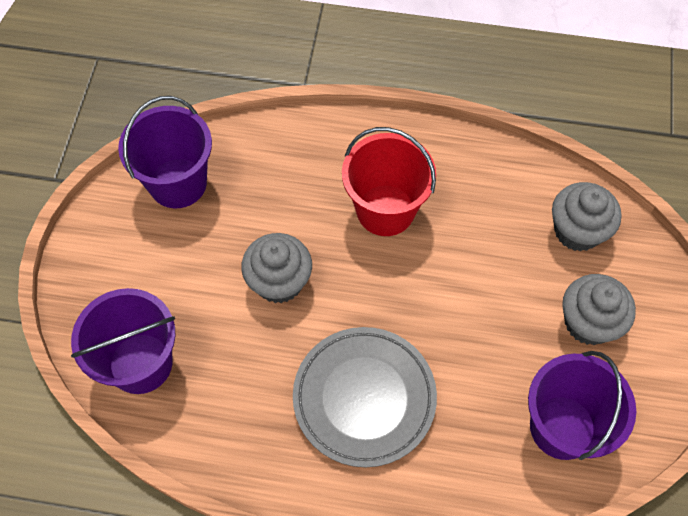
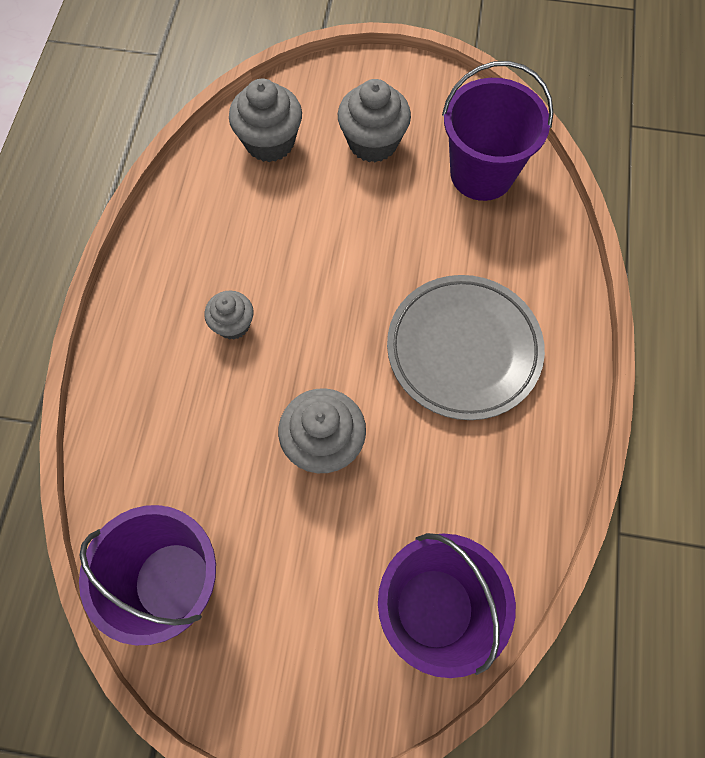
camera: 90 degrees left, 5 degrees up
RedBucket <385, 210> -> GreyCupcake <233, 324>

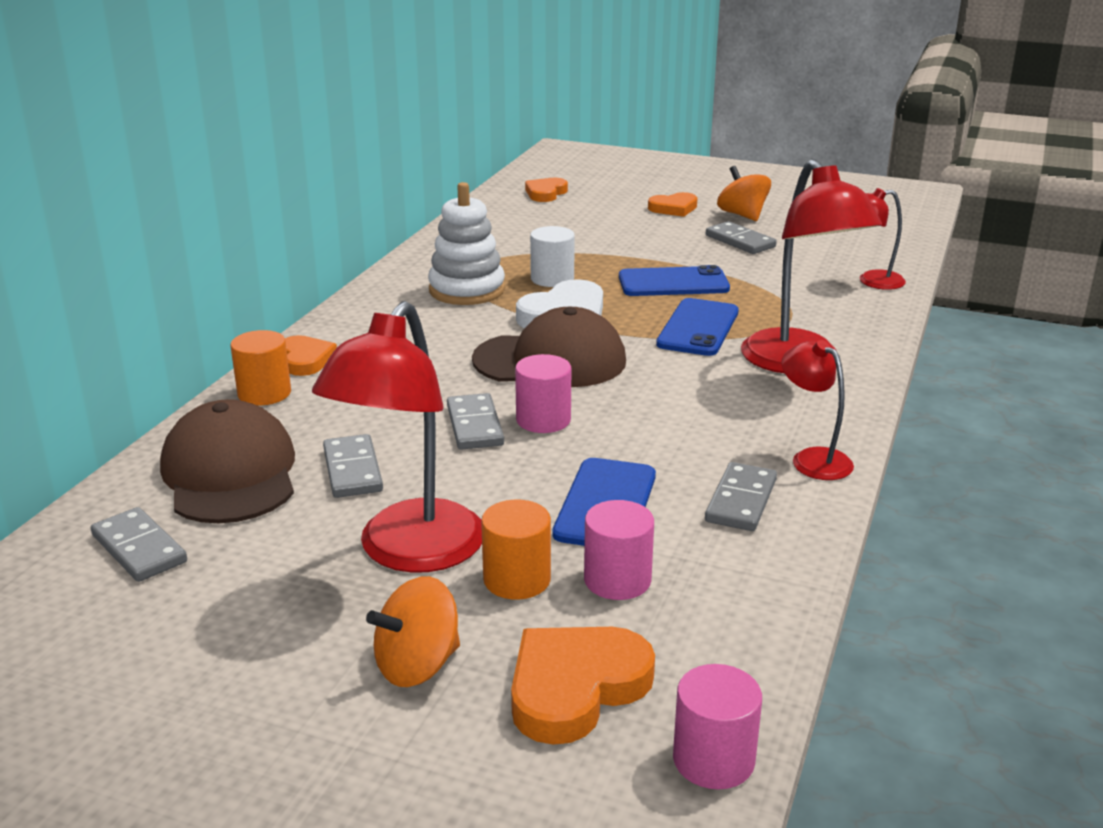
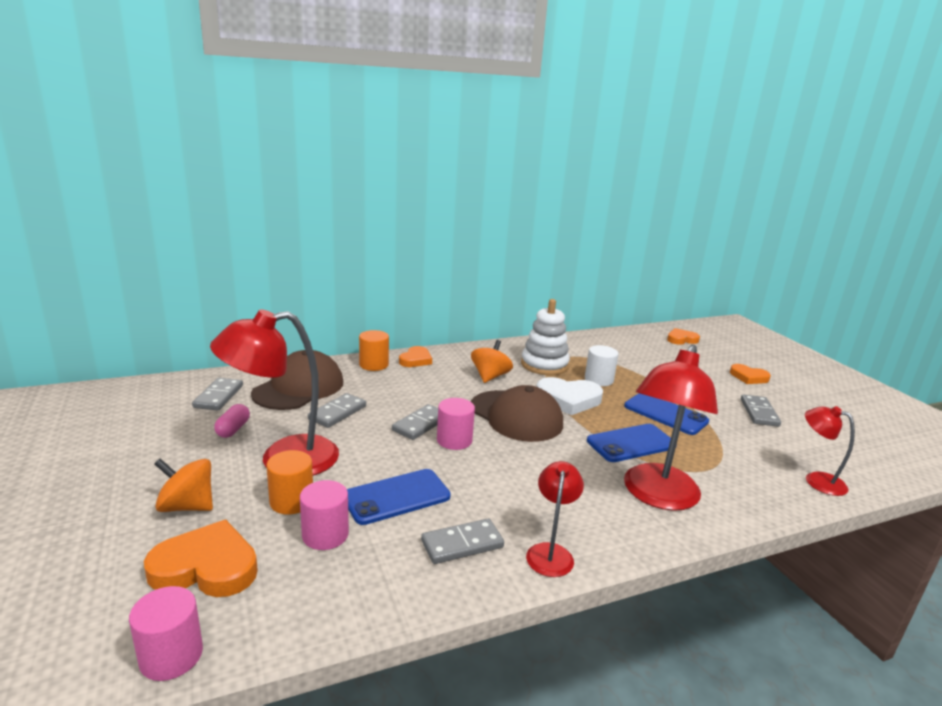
camera: 45 degrees right, 5 degrees down
OrangeSpinningTop <742, 215> -> OrangeSpinningTop <490, 376>, moved
none -> PinkCapsule <233, 429>

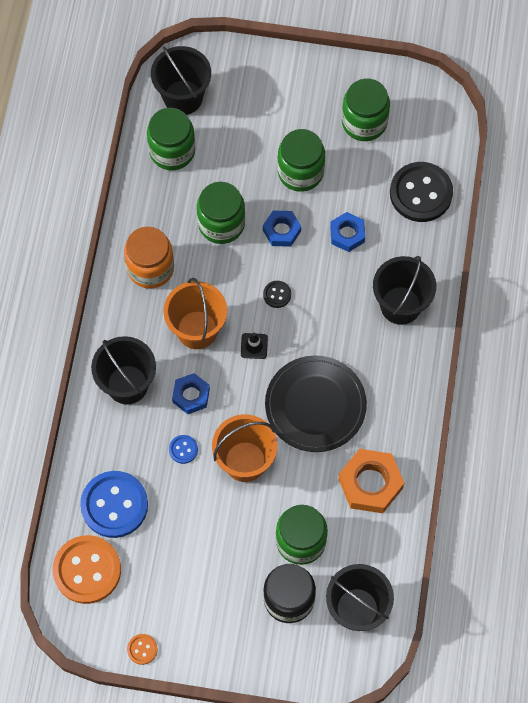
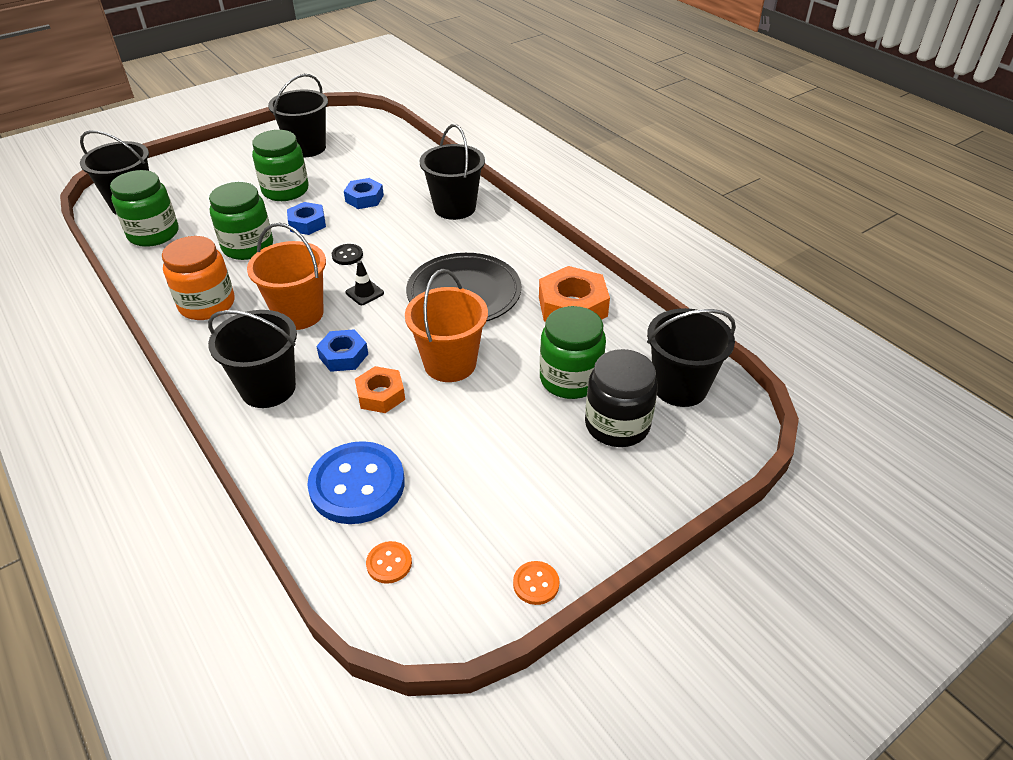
camera: 45 degrees left, 25 degrees down
OrangeButton <87, 570> -> OrangeButton <389, 563>, x0.44
BlueButton <183, 449> -> OrangeNut <380, 395>
GreenJar <364, 122> -> BlackBucket <307, 148>
BlackButton <421, 193> -> none

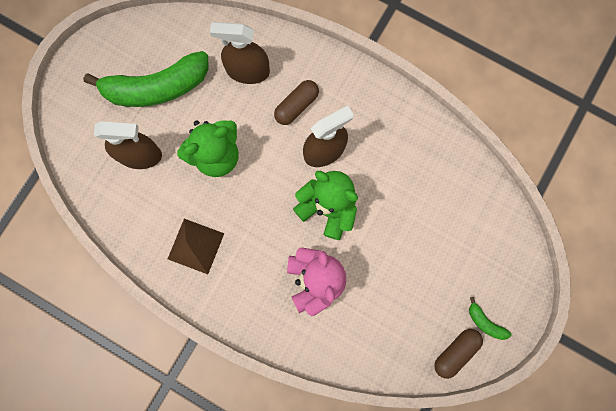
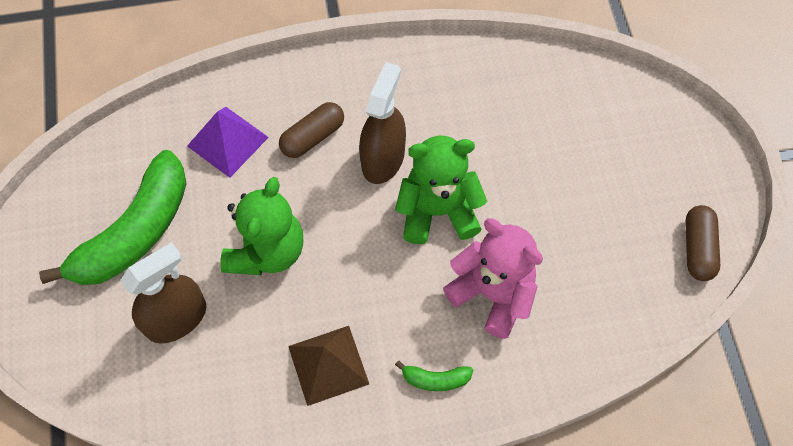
camera: 40 degrees left, 15 degrees down
BrownSprayBottle <248, 71> -> PurplePyramid <228, 141>
BrownCapsule <296, 106> -> BrownCapsule <313, 137>, 45 degrees clockwise
GreenBanana <485, 322> -> GreenBanana <435, 379>, moved

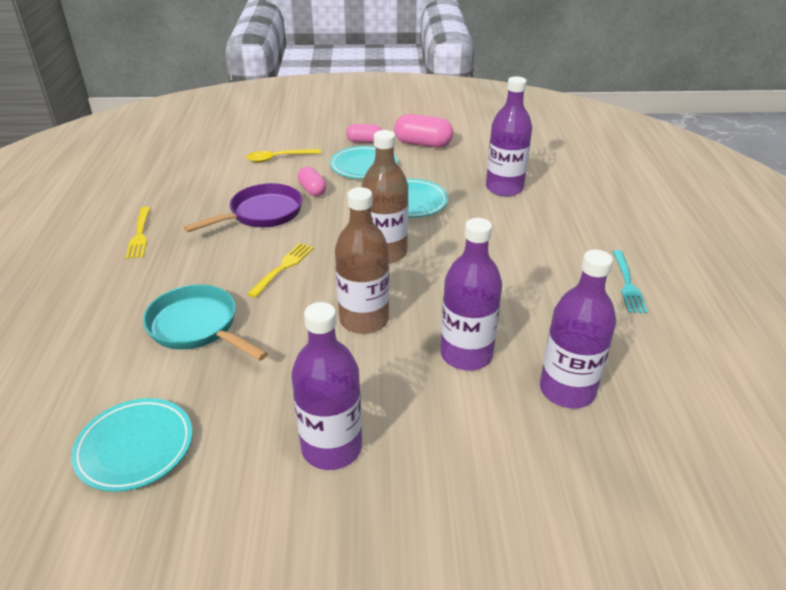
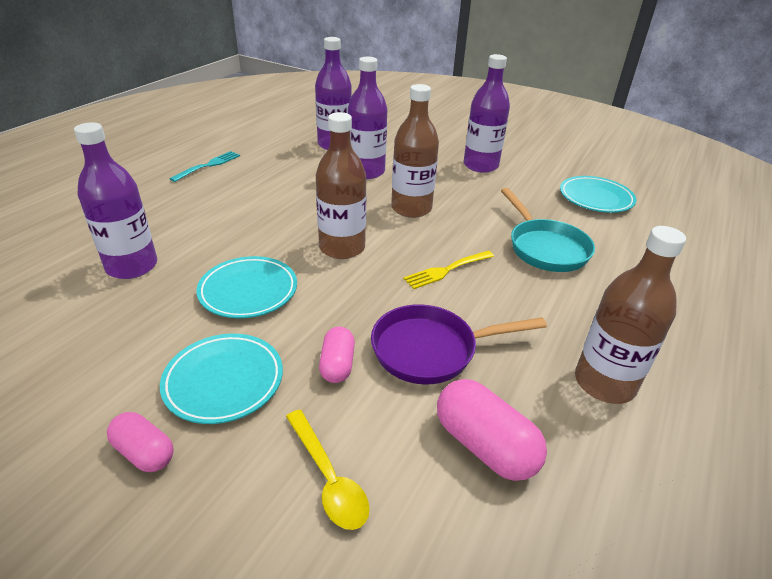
camera: 150 degrees left, 0 degrees up
YellowFork <139, 234> -> BrownBottle <604, 383>
YellowSpoon <278, 158> -> YellowSpoon <328, 478>, 45 degrees clockwise
PinkCapsule <423, 144> -> PinkCapsule <485, 445>, moved

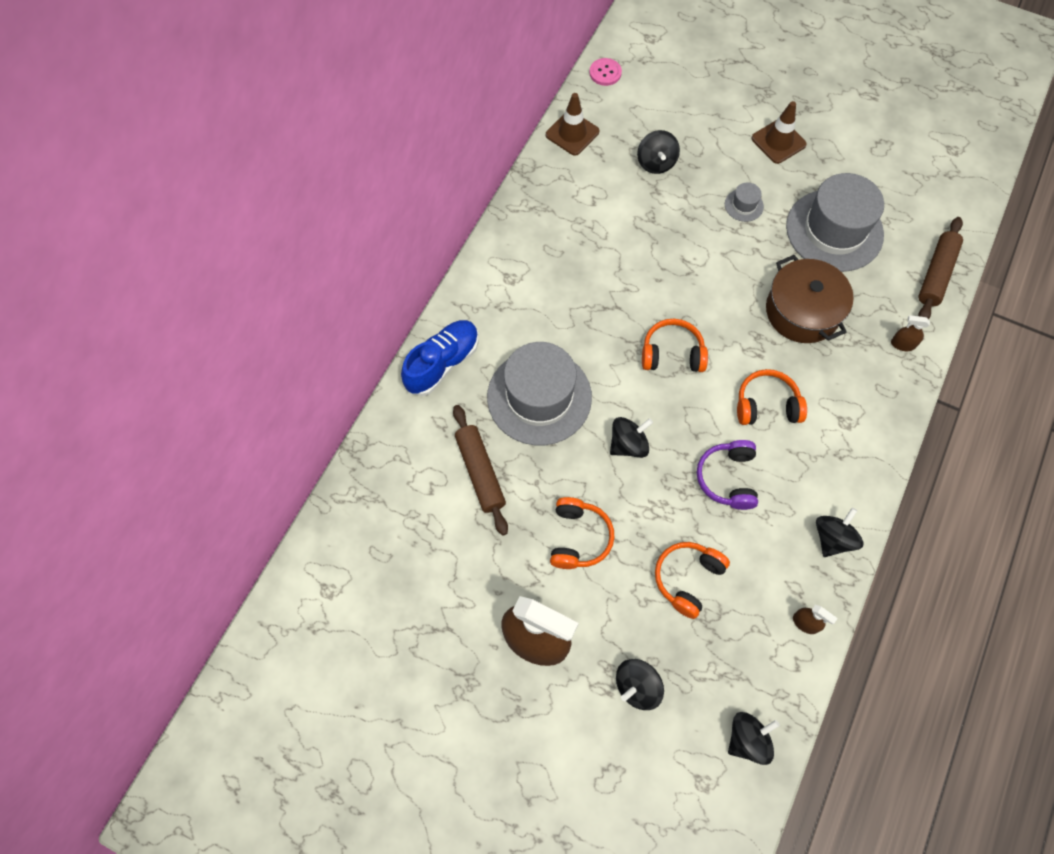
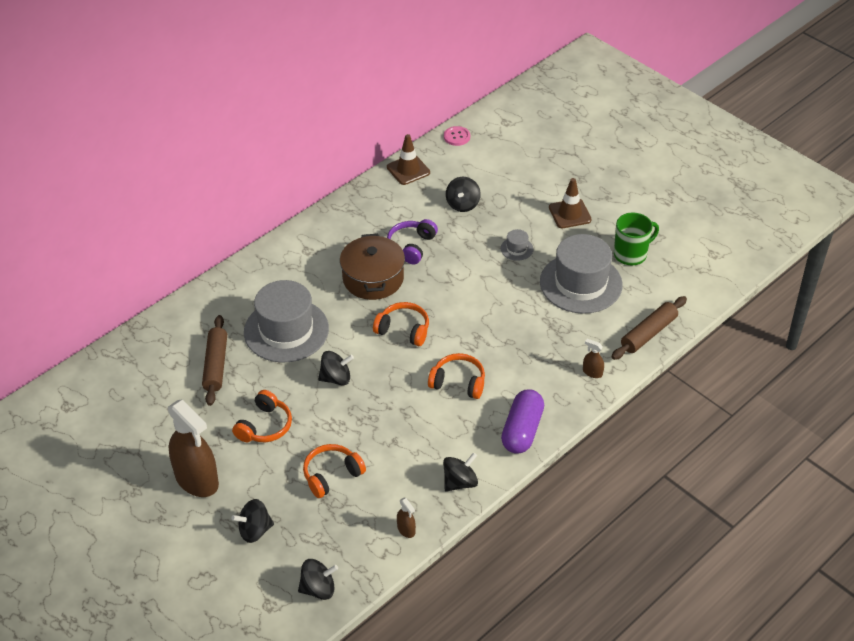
camera: 20 degrees right, 20 degrees down
BlueShoe <442, 363> -> none
PurpleHeadphones <727, 478> -> PurpleHeadphones <411, 246>, moved
BrownPot <802, 311> -> BrownPot <373, 278>, moved
none -> PurpleCapsule <522, 430>
none -> GreenMug <631, 254>

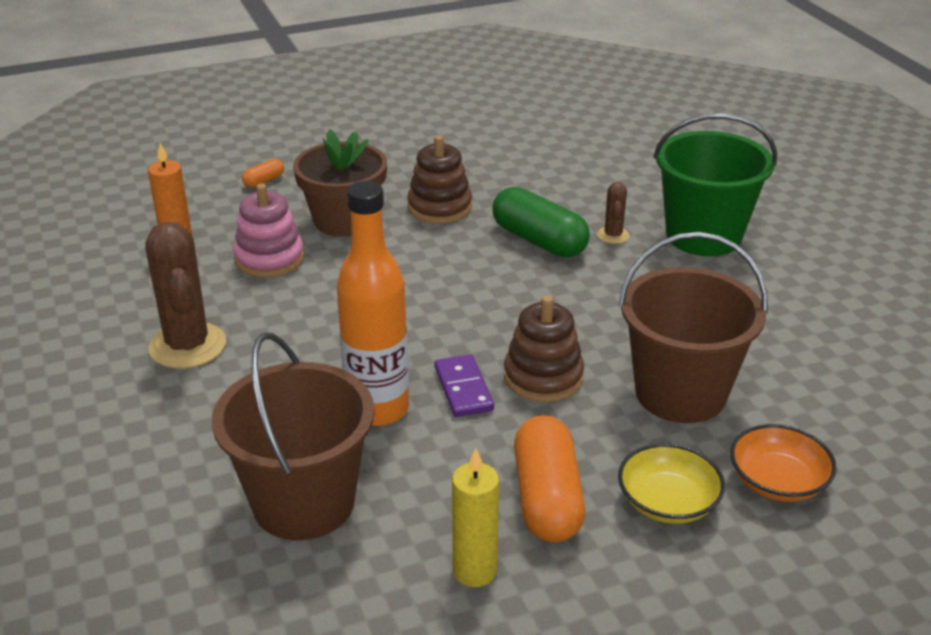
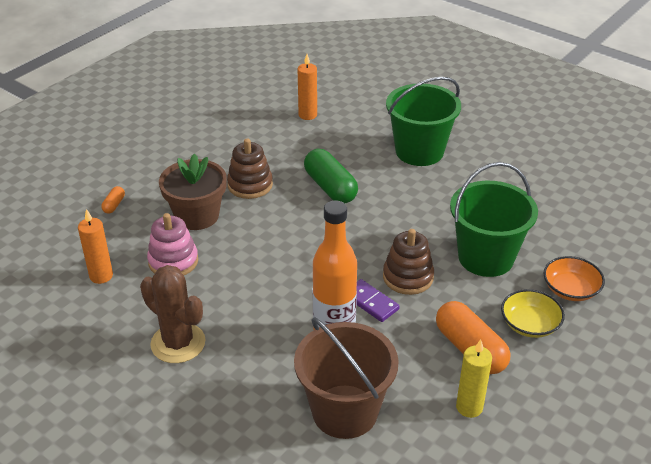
camera: 30 degrees left, 5 degrees up
GreenCapsule <539, 240> -> GreenCapsule <330, 187>, 45 degrees clockwise
BrownCactus <613, 235> -> none
BrownBucket <680, 393> -> GreenBucket <486, 257>
none -> OrangeCandle <307, 115>

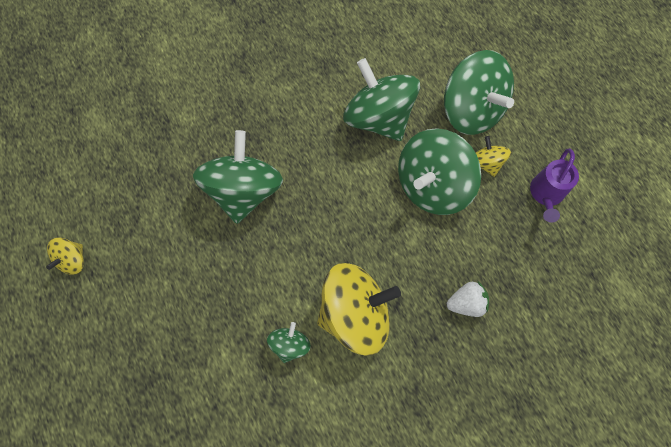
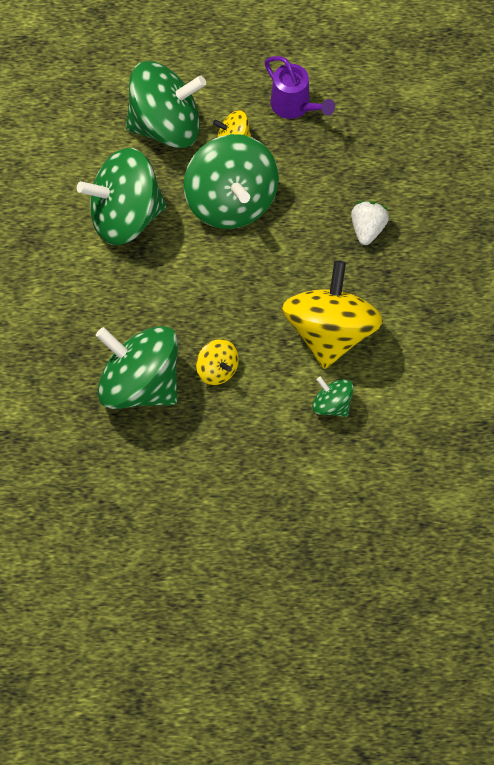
camera: 65 degrees left, 5 degrees down
YellowSpinningTop <73, 260> -> YellowSpinningTop <217, 369>, moved

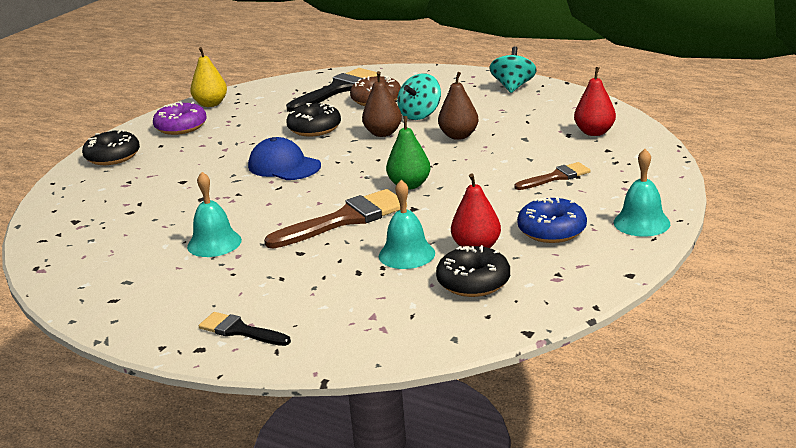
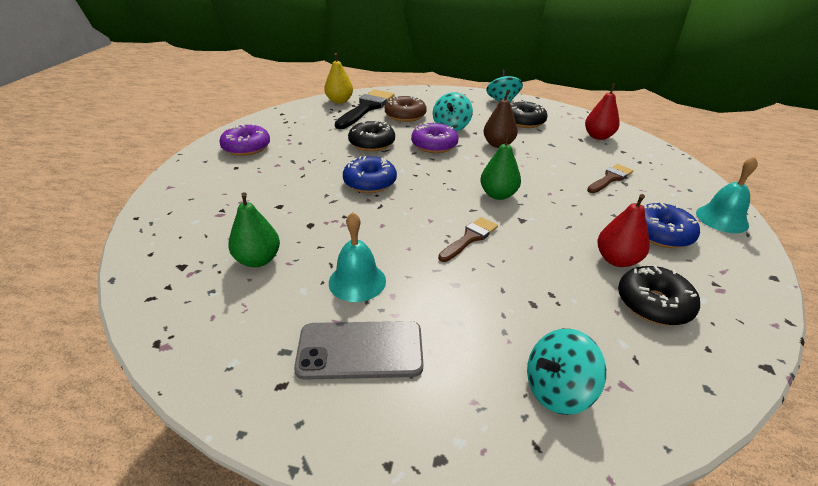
camera: 20 degrees left, 10 degrees up
BlackDonut <113, 157> -> BlackDonut <524, 121>, moved
YellowPear <211, 104> -> YellowPear <339, 101>, moved
BlackBrush <240, 331> -> none
BlueCap <284, 166> -> BlueDonut <370, 182>
BrownBrush <344, 220> -> BrownBrush <469, 238>, x0.57
BrownPear <383, 133> -> PurpleDonut <434, 145>
TurquoiseBell <406, 254> -> none
none -> GreenPear <258, 260>
none -> GreyPhone <360, 350>
none -> TurquoiseSpinningTop <557, 390>

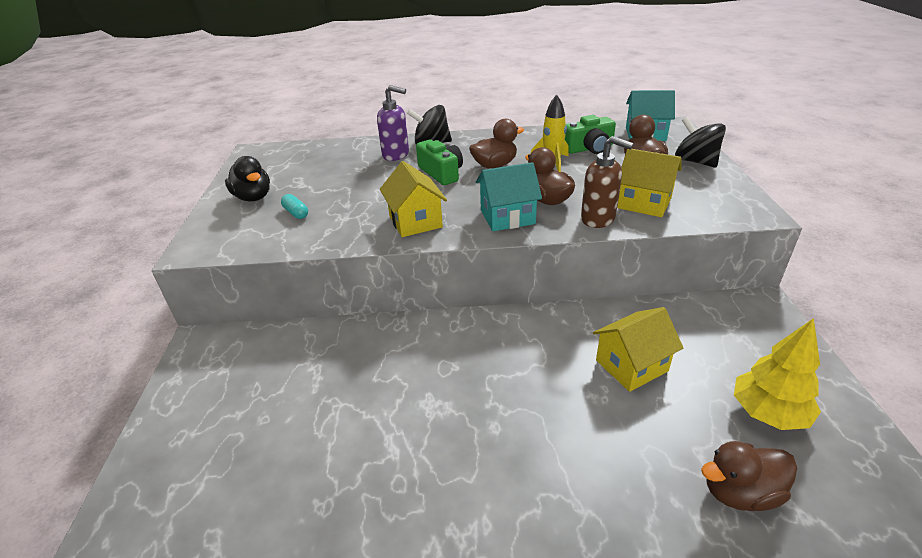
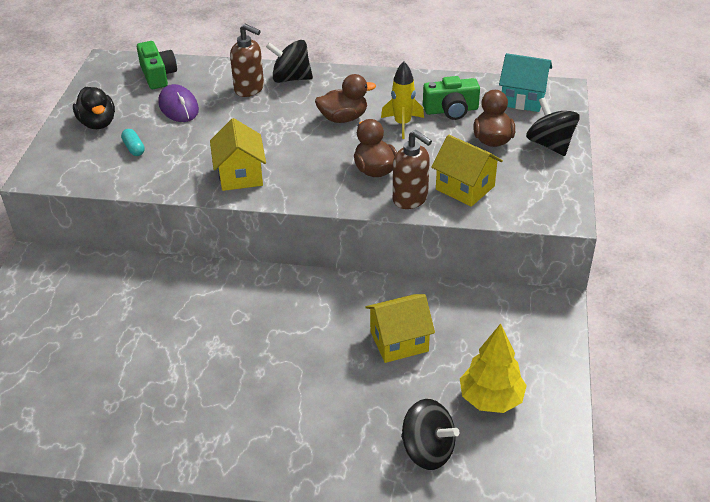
camera: 10 degrees right, 5 degrees up
PurpleSoapDispenser <396, 155> -> BrownSoapDispenser <249, 89>
GreenCamera <441, 173> -> GreenCamera <158, 75>, moved
TurquoiseHouse <507, 217> -> none
BrownDuck <740, 492> -> BlackSpinningTop <427, 450>
none -> PurpleMouse <178, 107>

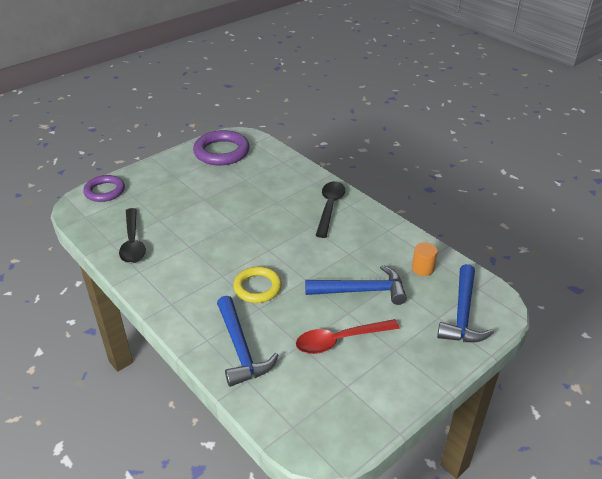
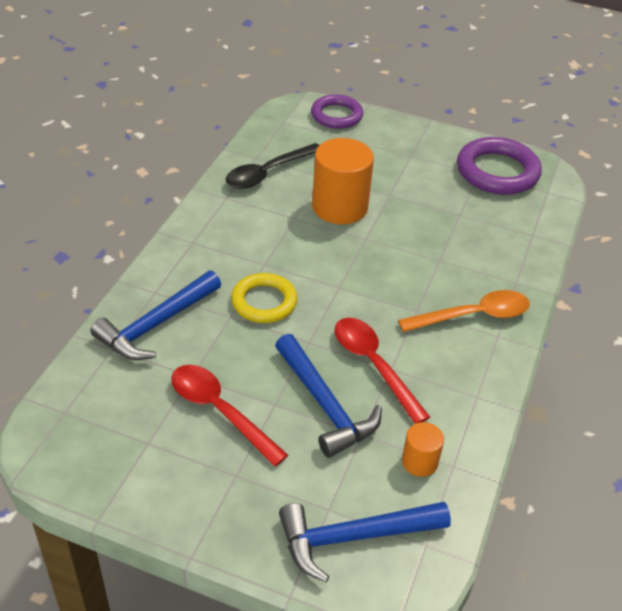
camera: 60 degrees right, 5 degrees up
BlackSpoon <329, 207> -> OrangeSpoon <473, 316>
none -> OrangeCylinder <339, 207>
none -> RedSpoon <373, 365>

